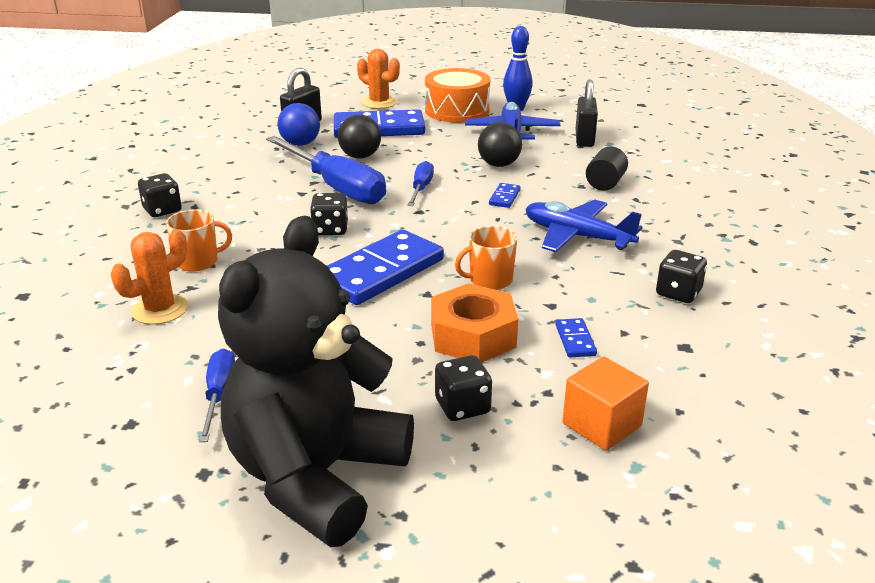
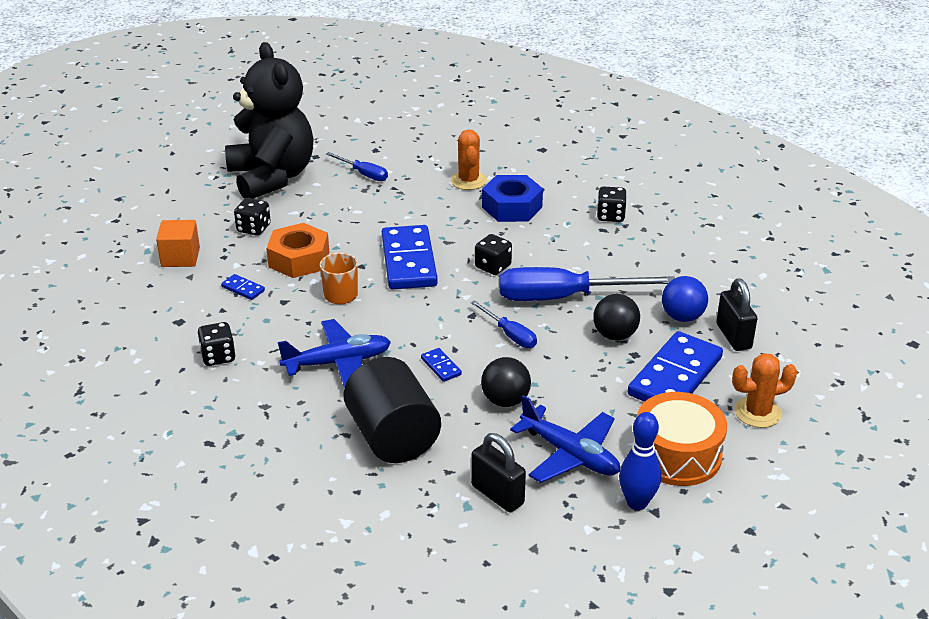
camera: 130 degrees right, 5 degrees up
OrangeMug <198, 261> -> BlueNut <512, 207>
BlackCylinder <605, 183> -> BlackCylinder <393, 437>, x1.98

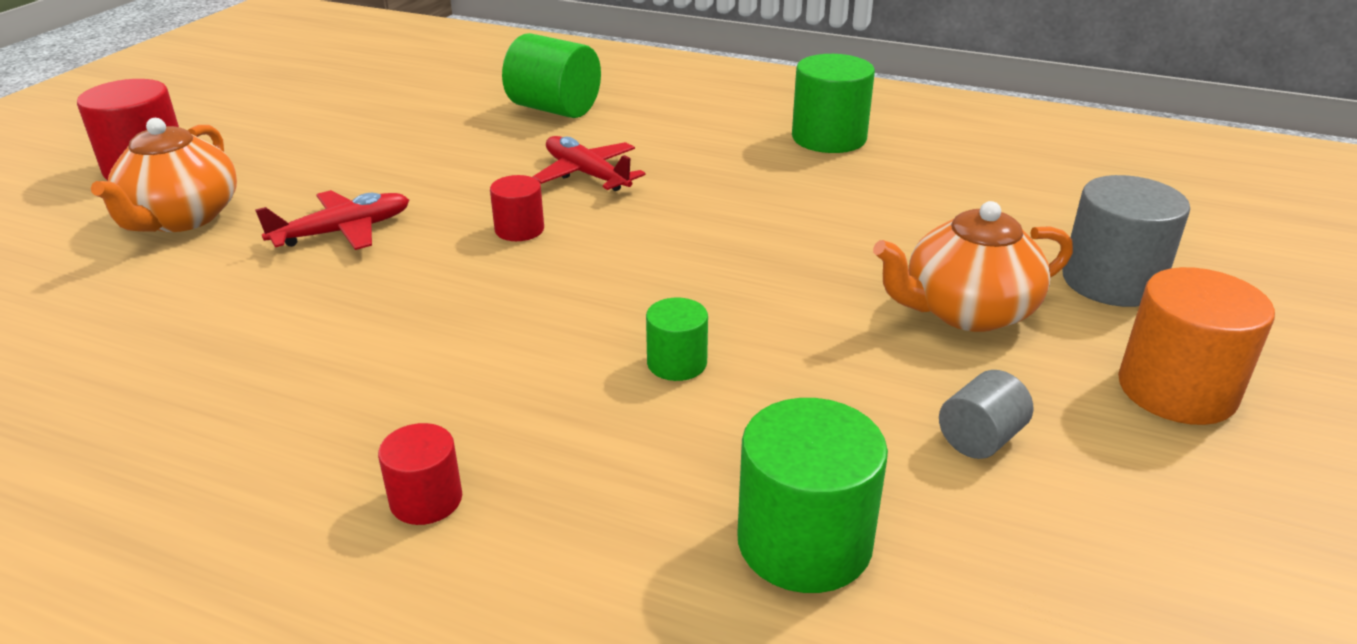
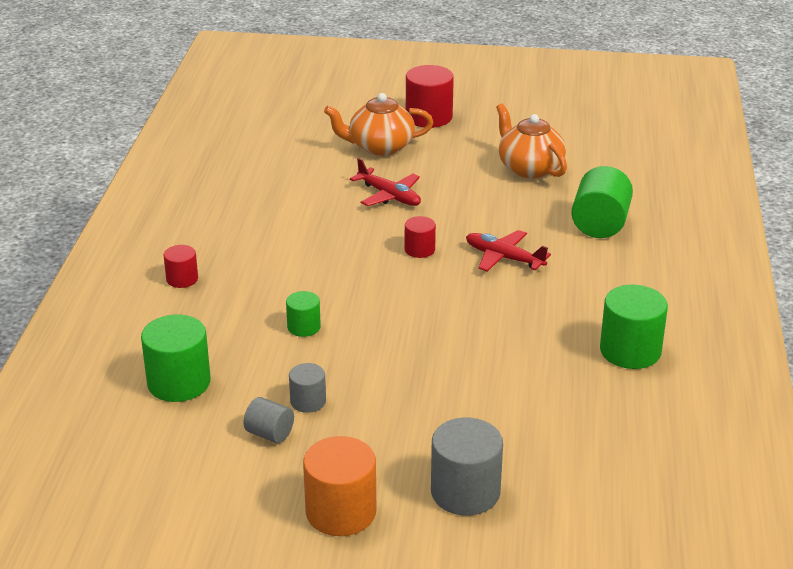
camera: 75 degrees right, 0 degrees up
RedPlane <587, 175> -> RedPlane <504, 258>, 90 degrees counterclockwise
OrangeTeapot <966, 311> -> OrangeTeapot <529, 168>, moved
none -> GreyCylinder <308, 401>

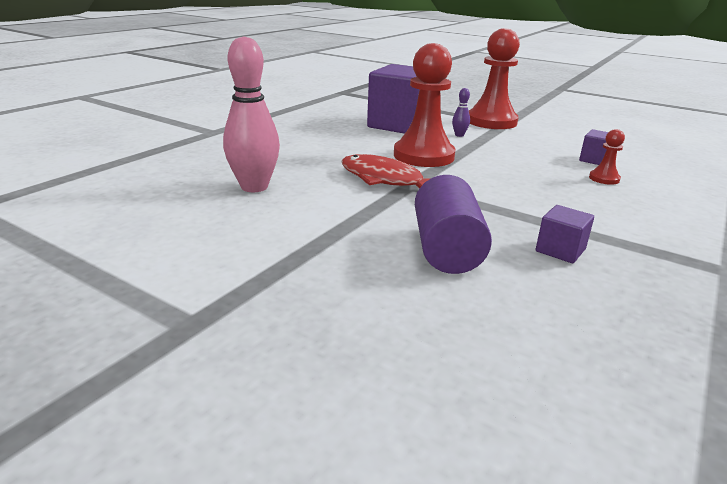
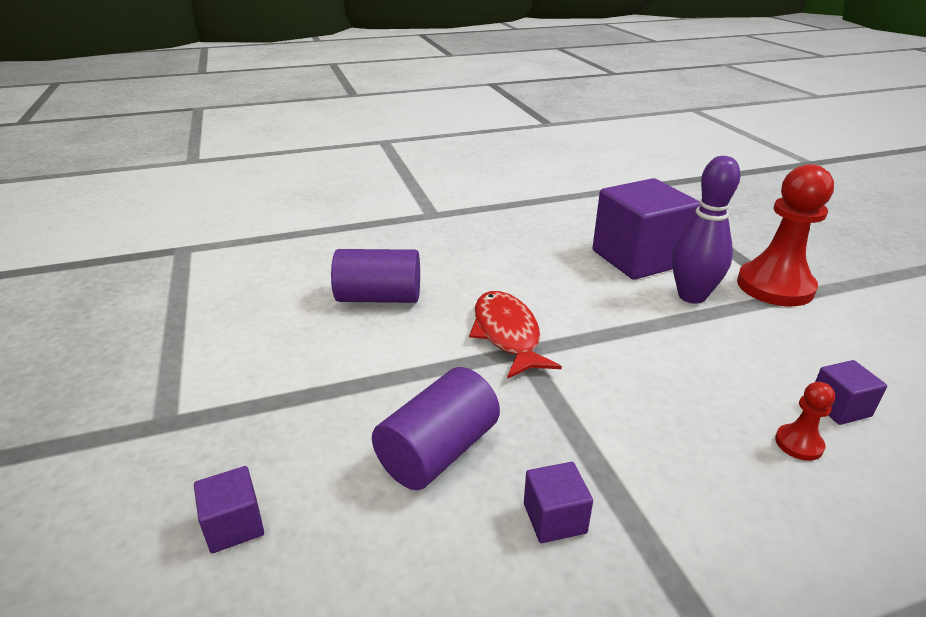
camera: 40 degrees right, 5 degrees up
PinkBowlingPin <254, 187> -> PurpleCylinder <379, 298>
RedPawn <423, 156> -> none
PurpleBowlingPin <459, 135> -> PurpleBowlingPin <692, 296>, x2.29
none -> PurpleCube <234, 525>

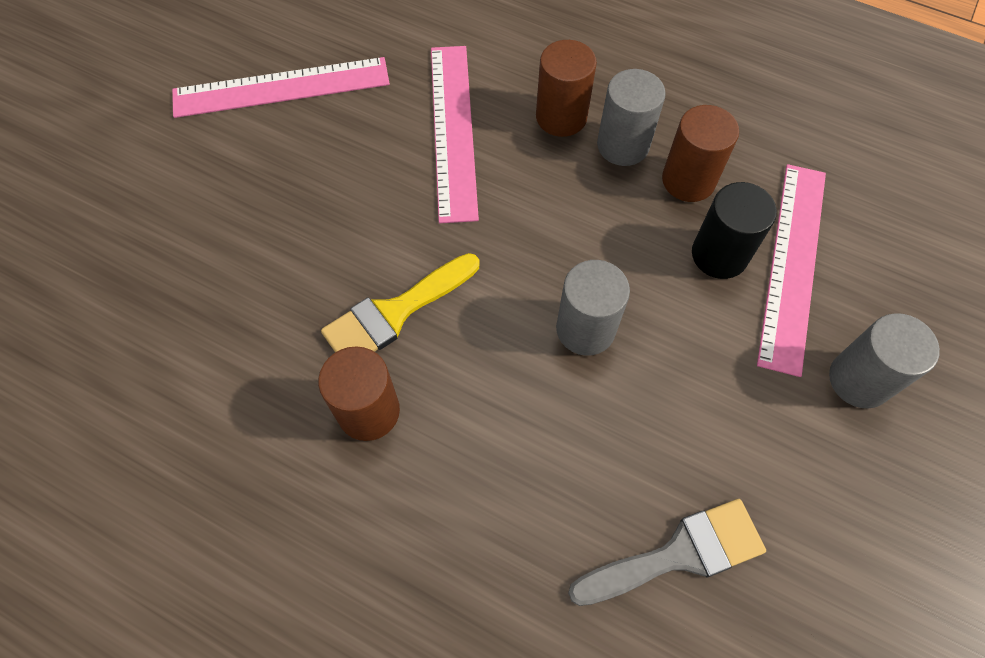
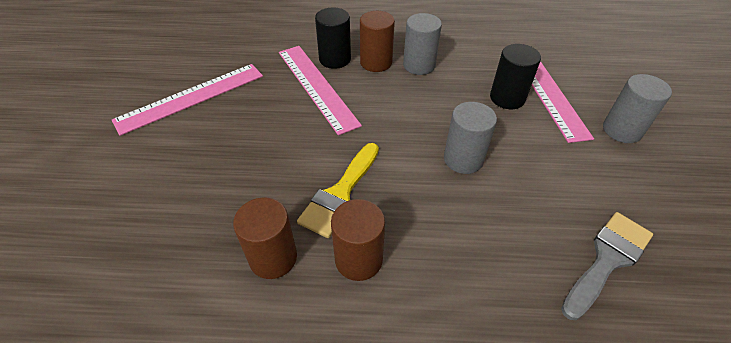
camera: 25 degrees left, 15 degrees down
BrownCylinder <688, 180> -> BrownCylinder <273, 258>, moved
none -> BlackCylinder <335, 59>

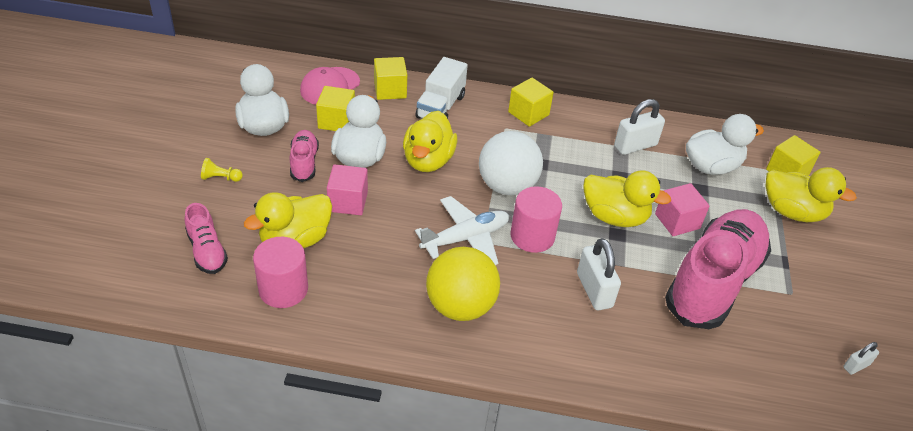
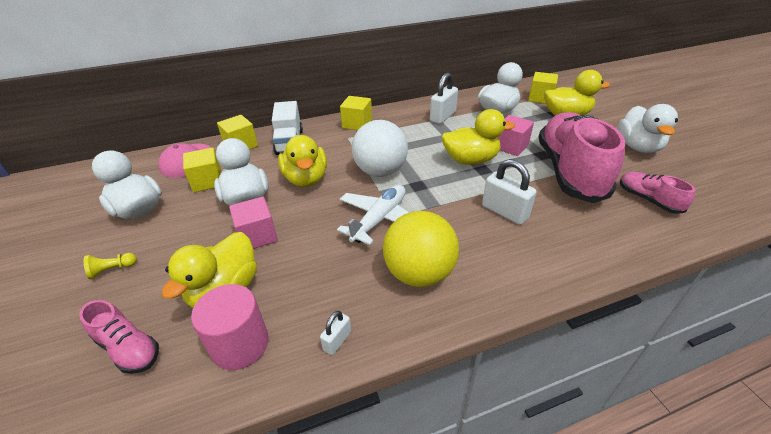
camera: 25 degrees left, 5 degrees down
PinkShoe <304, 163> -> PinkShoe <648, 200>, moved
PinkCylinder <532, 236> -> none
WhitePadlock <856, 366> -> WhitePadlock <337, 341>, moved
none -> WhiteDuck <638, 147>

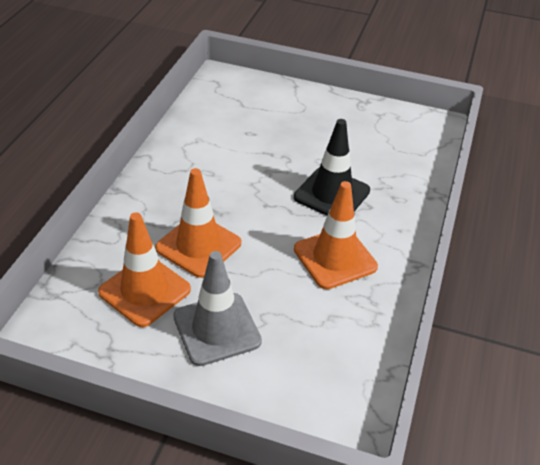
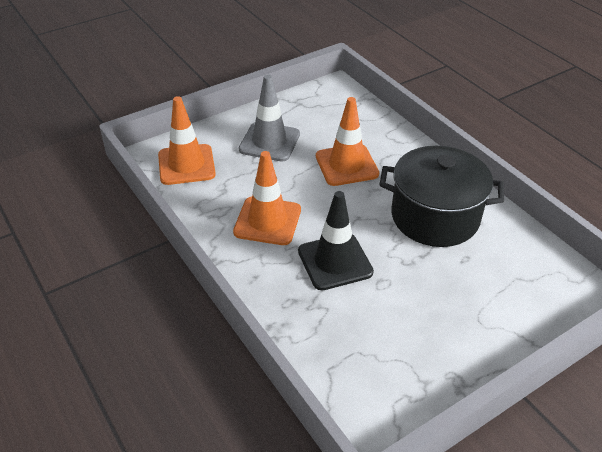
camera: 130 degrees right, 0 degrees up
OrangeTrafficCone <144, 291> -> OrangeTrafficCone <186, 165>, moved
none -> BlackPot <435, 217>

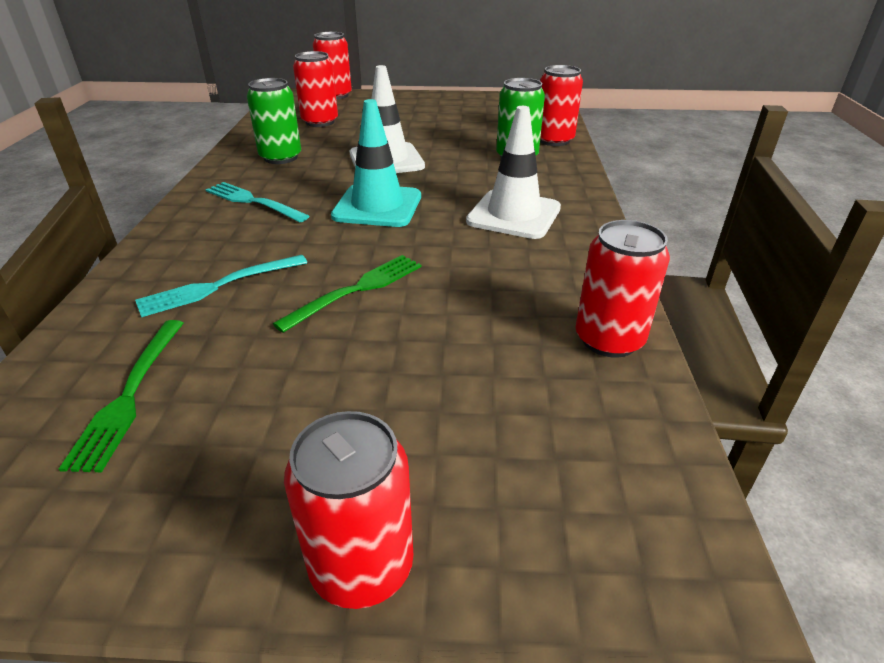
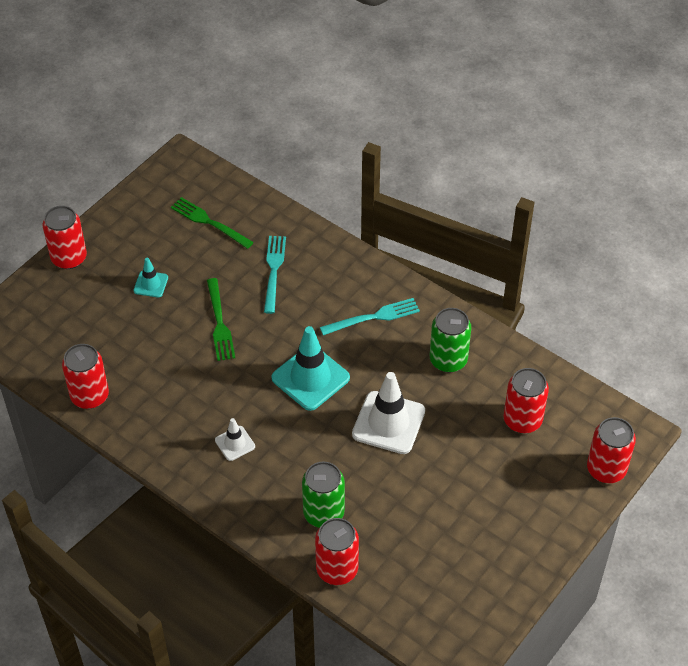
camera: 125 degrees right, 15 degrees up
WhiteTrafficCone <514, 215> -> WhiteTrafficCone <235, 443>, x0.51
none -> TurquoiseTrafficCone <151, 284>

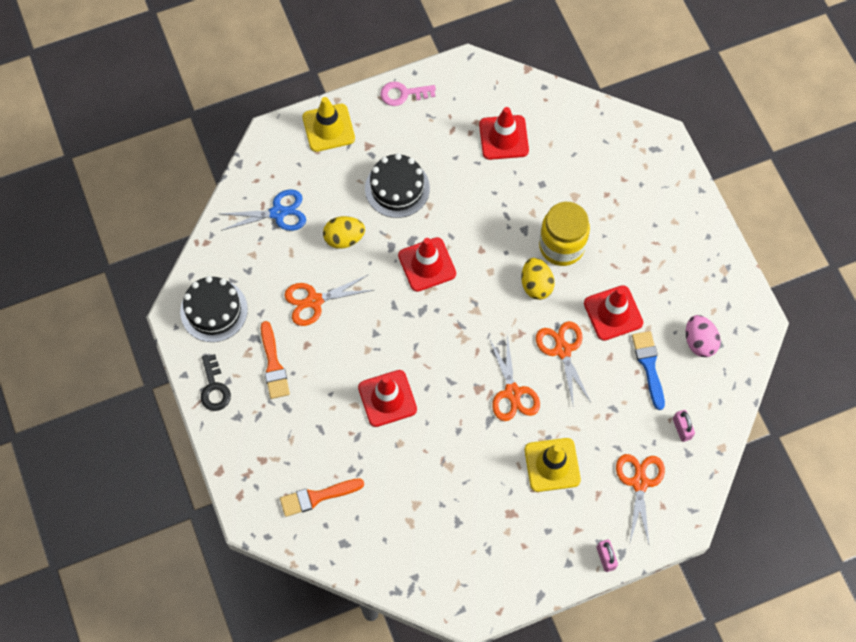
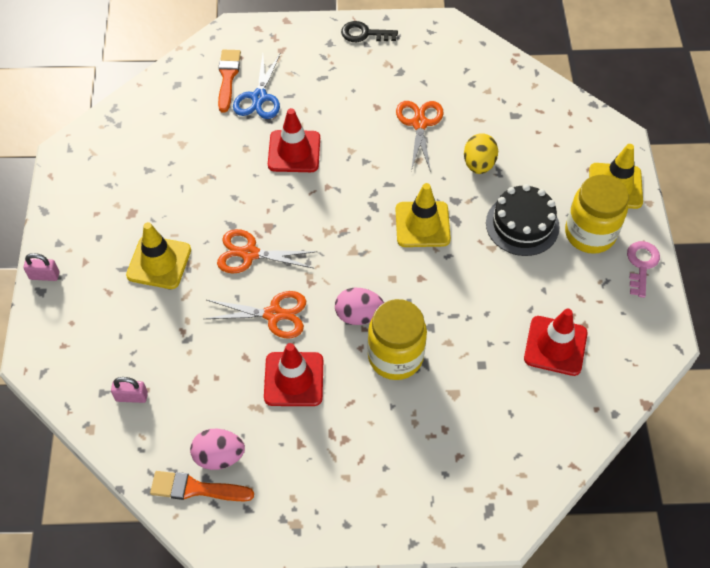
camera: 110 degrees right, 10 degrees down
BlackCake <214, 310> -> none
BlueScissors <278, 213> -> BlueScissors <259, 97>, moved
OrangeBrush <273, 365> -> OrangeBrush <196, 489>, moved
RedTrafficCone <427, 264> -> YellowTrafficCone <422, 224>
YellowEgg <536, 285> -> PinkEgg <359, 315>
OrangeScissors <639, 482> -> none
BlueBrush <649, 366> -> none
none -> YellowJar <590, 234>

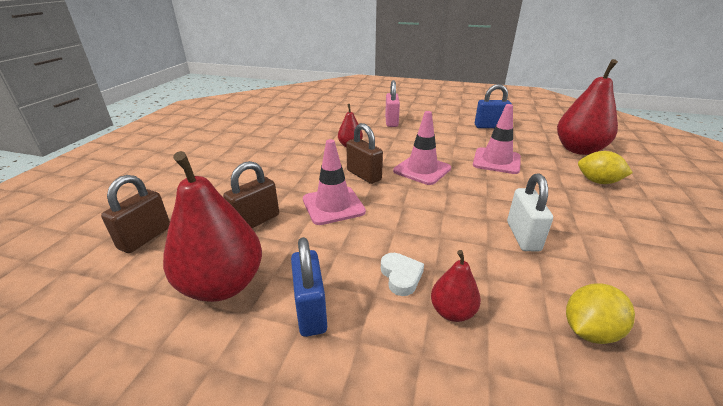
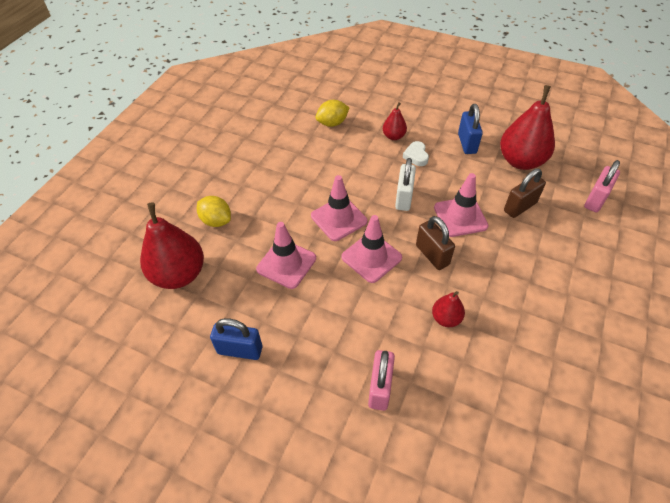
camera: 170 degrees left, 20 degrees up
BrownPadlock <145, 238> -> PinkPadlock <595, 200>
WhitePadlock <523, 236> -> WhitePadlock <404, 198>, moved
none -> PinkTrafficCone <339, 218>

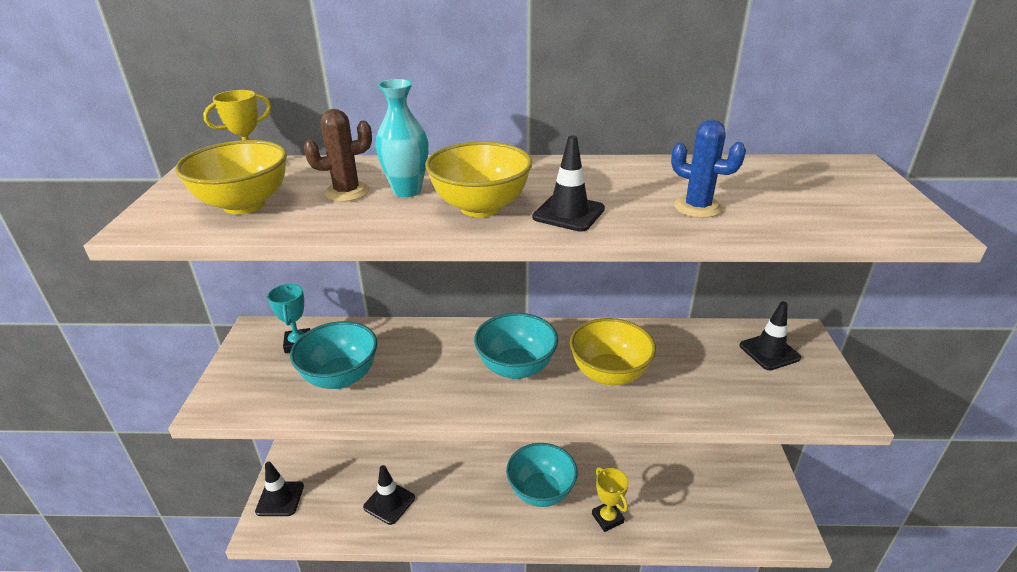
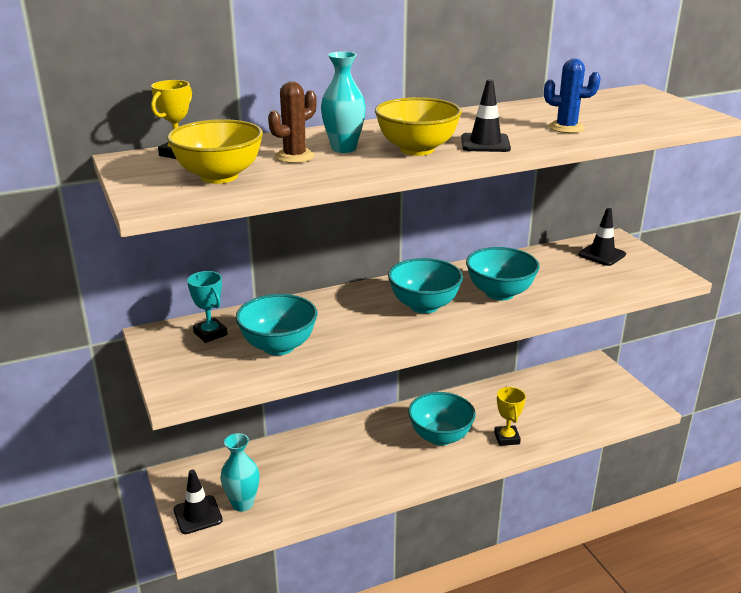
camera: 25 degrees left, 5 degrees down
BlackTrafficCone <389, 502> -> none
YellowBowl <609, 374> -> TurquoiseBowl <500, 293>
YellowTrophy <607, 518> -> YellowTrophy <506, 438>, 45 degrees clockwise
none -> TurquoiseVase <242, 504>

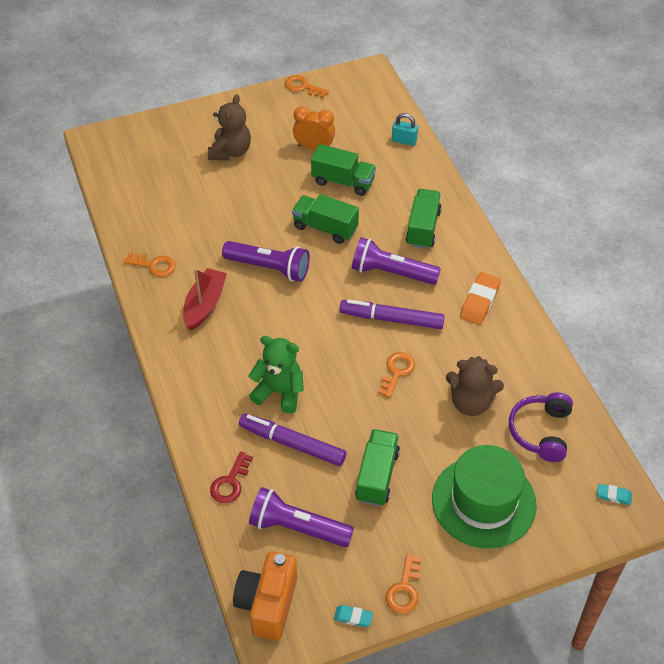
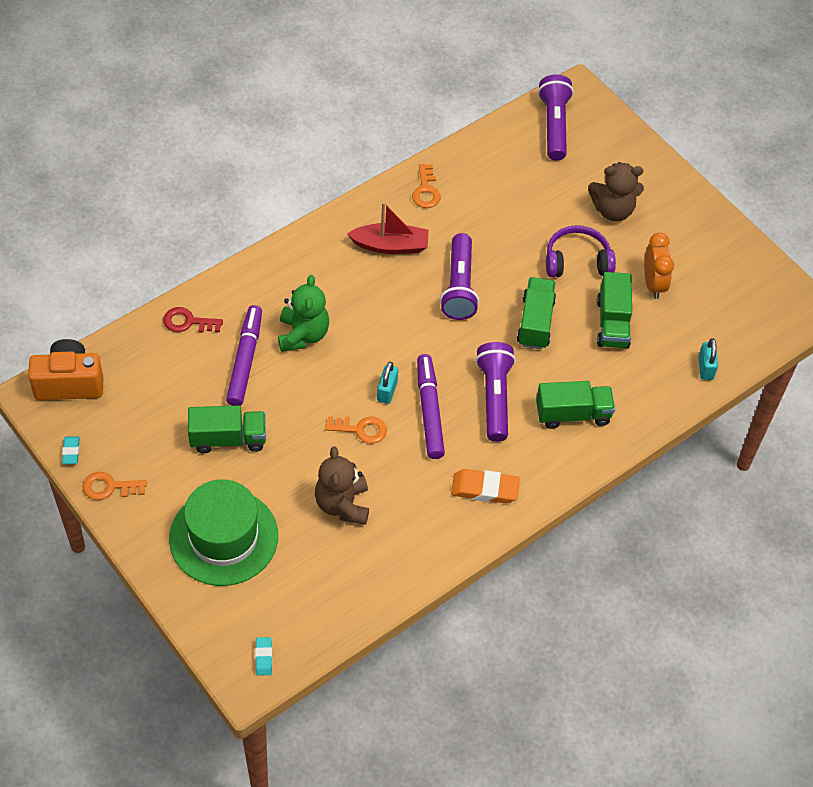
camera: 70 degrees right, 5 degrees up
PurpleFlashlight <298, 528> -> PurpleFlashlight <554, 126>, moved
OrangeKey <303, 87> -> none
PurpleHeadphones <541, 432> -> PurpleHeadphones <577, 261>, moved
none -> TurquoisePadlock <387, 391>

